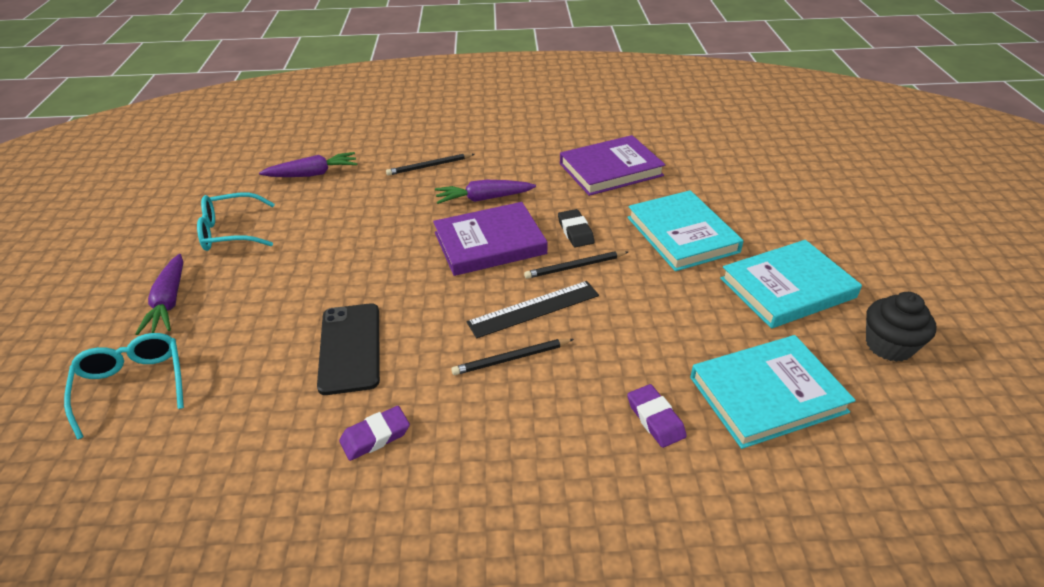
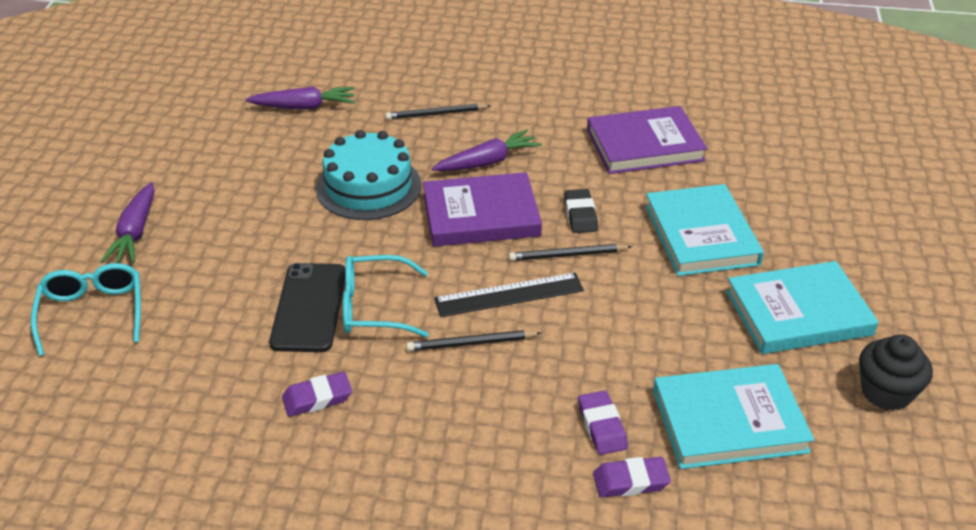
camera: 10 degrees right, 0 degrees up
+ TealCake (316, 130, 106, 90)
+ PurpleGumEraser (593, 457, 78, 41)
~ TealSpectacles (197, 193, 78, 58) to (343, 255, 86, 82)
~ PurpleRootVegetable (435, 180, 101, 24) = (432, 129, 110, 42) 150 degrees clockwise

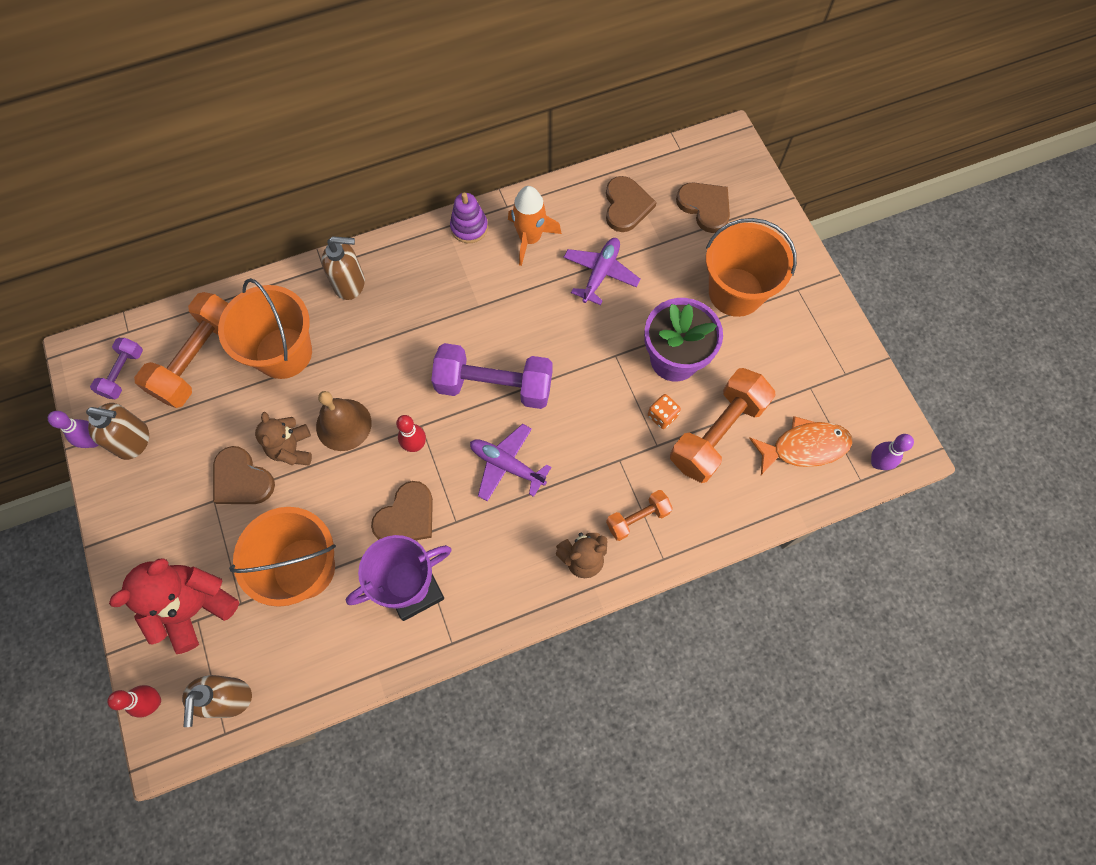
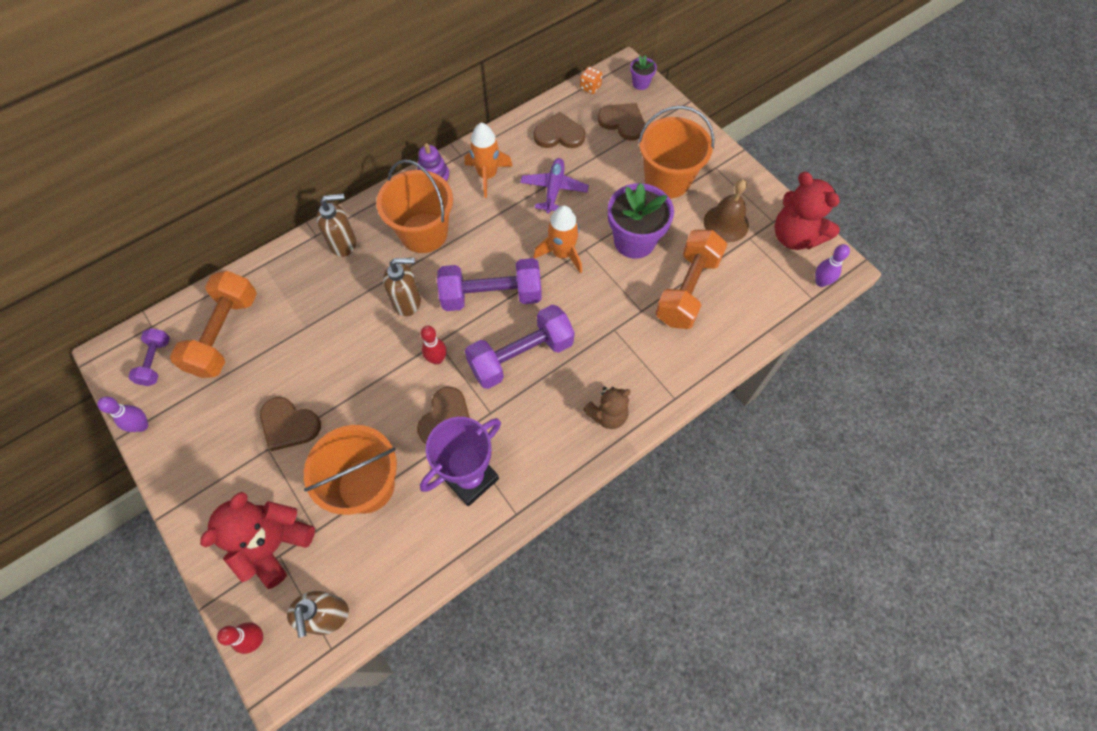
camera: 15 degrees left, 5 degrees down
- RussetTeddy (255, 412, 57, 53)
- OrangeFreeWeight (606, 490, 67, 51)
- OrangeFishFigure (749, 416, 104, 59)
+ OrangeToyRocket (534, 205, 48, 69)
+ PurpleFlowerPot (630, 55, 27, 35)
+ RedTeddy (774, 172, 66, 78)
~ RussetSoapPump (86, 403, 63, 57) to (383, 258, 38, 58)
~ OrangeSandBucket (218, 278, 94, 101) to (376, 159, 77, 94)
~ RussetHandBell (316, 391, 56, 60) to (704, 179, 45, 63)
~ OrangeDice (648, 394, 33, 35) to (580, 67, 22, 27)
~ PurpleAeroplane (470, 424, 81, 77) to PurpleFreeWeight (465, 305, 110, 84)
~ RussetLoveHeart (606, 176, 51, 56) = (534, 112, 51, 36) 75 degrees counterclockwise

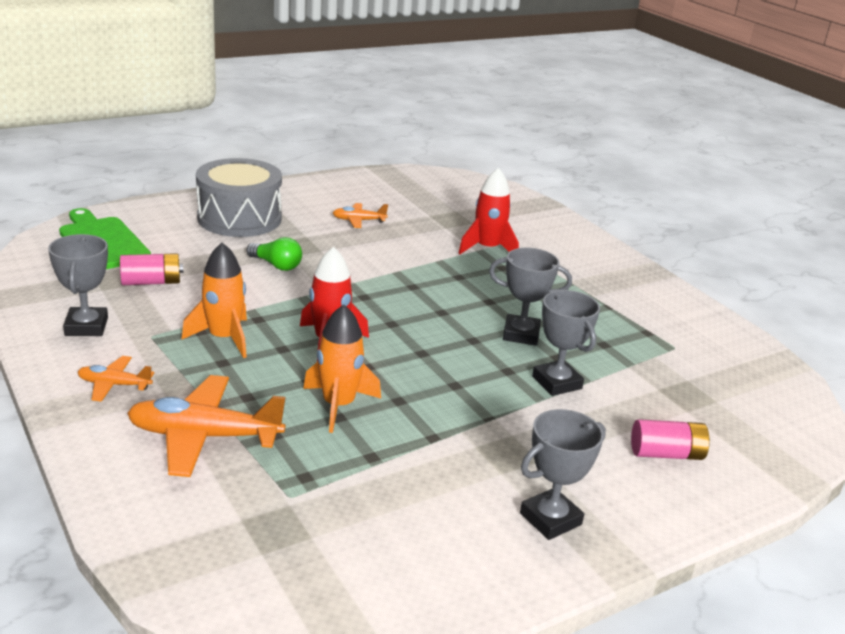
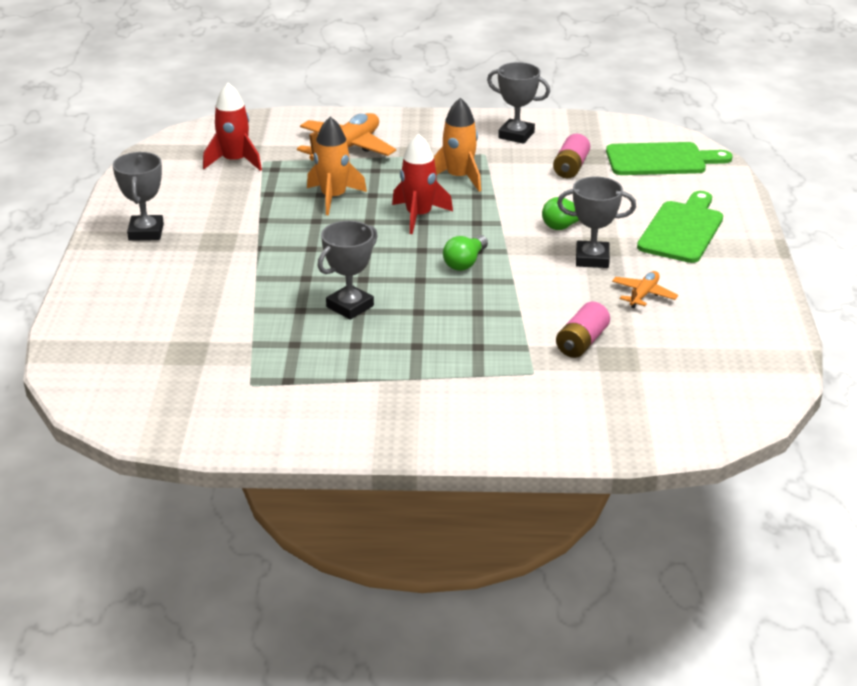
camera: 125 degrees right, 5 degrees up
- OrangeAeroplane (77, 356, 77, 46)
+ GreenLightbulb (443, 235, 45, 36)
~ RedToyRocket (458, 168, 61, 86) to (203, 83, 59, 88)
~ GreyAwardCup (532, 290, 68, 106) to (557, 177, 79, 91)
~ RosePinkAaBattery (631, 419, 79, 41) to (556, 302, 54, 56)
~ GreySnareDrum (196, 158, 86, 79) to GreenCuttingBoard (637, 191, 86, 72)

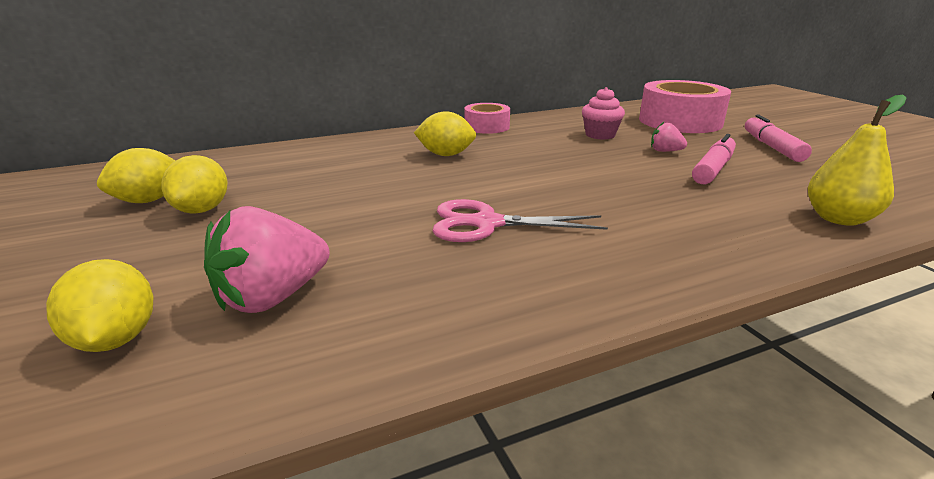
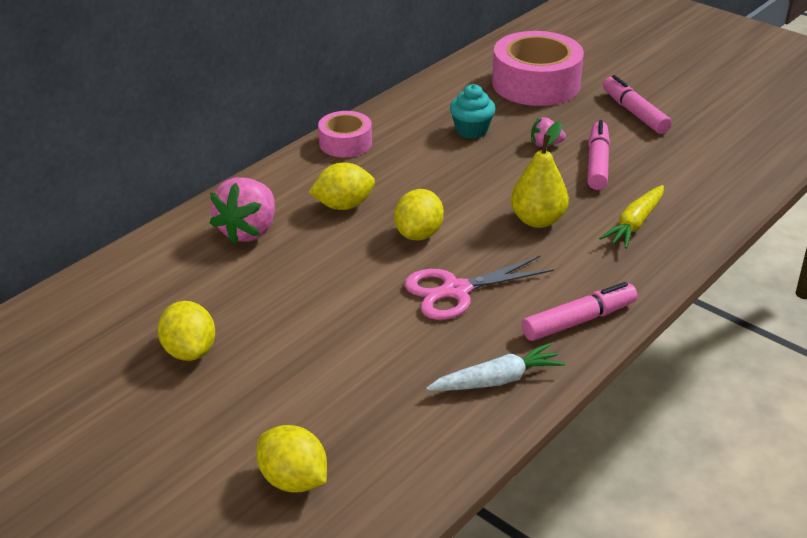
camera: 25 degrees left, 10 degrees up
+ PureWhiteRootVegetable (427, 343, 138, 48)
+ RosePinkMarker (522, 282, 115, 59)
+ BrightYellowRootVegetable (599, 185, 65, 64)
~ BrightYellowCitrusFruit (97, 148, 79, 55) to (394, 189, 50, 52)
~ RosePinkToyStrawberry (204, 206, 126, 107) to (210, 177, 65, 68)
~ BrightYellowPear (808, 95, 99, 131) to (511, 121, 58, 107)
~ RosePinkFairyCake (582, 87, 43, 53) to TealFairyCake (450, 84, 45, 55)

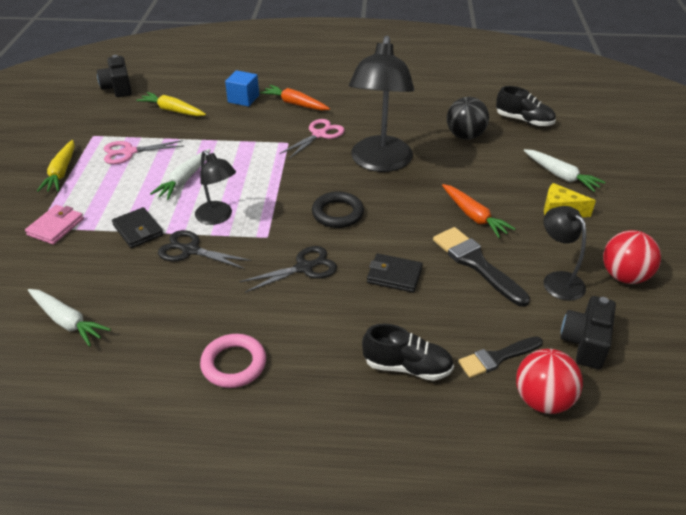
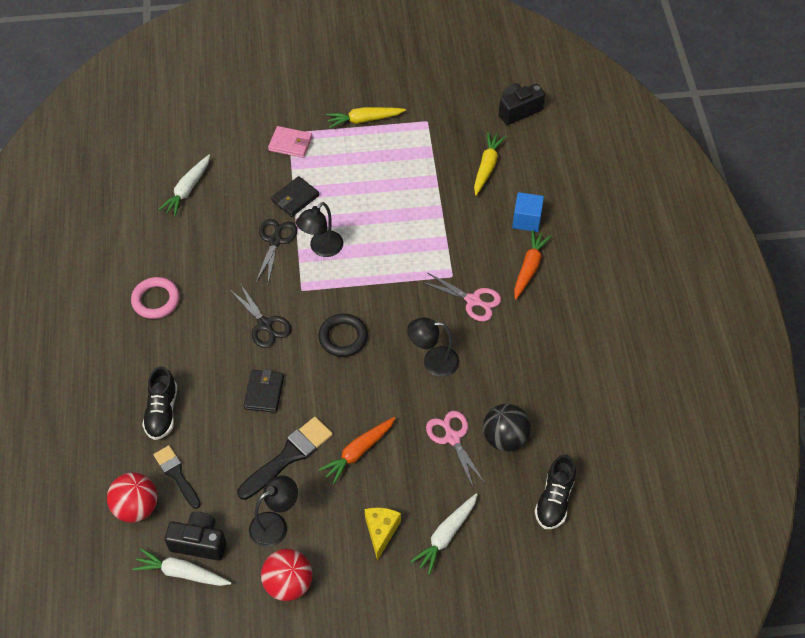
camera: 80 degrees right, 15 degrees up
~ RosePinkScissors (104, 140, 79, 24) to (426, 411, 60, 78)
~ PureWhiteRootVegetable (150, 149, 61, 51) to (132, 548, 100, 38)
~ EbonyDeskLamp (349, 36, 65, 136) = (407, 317, 52, 60) x0.54

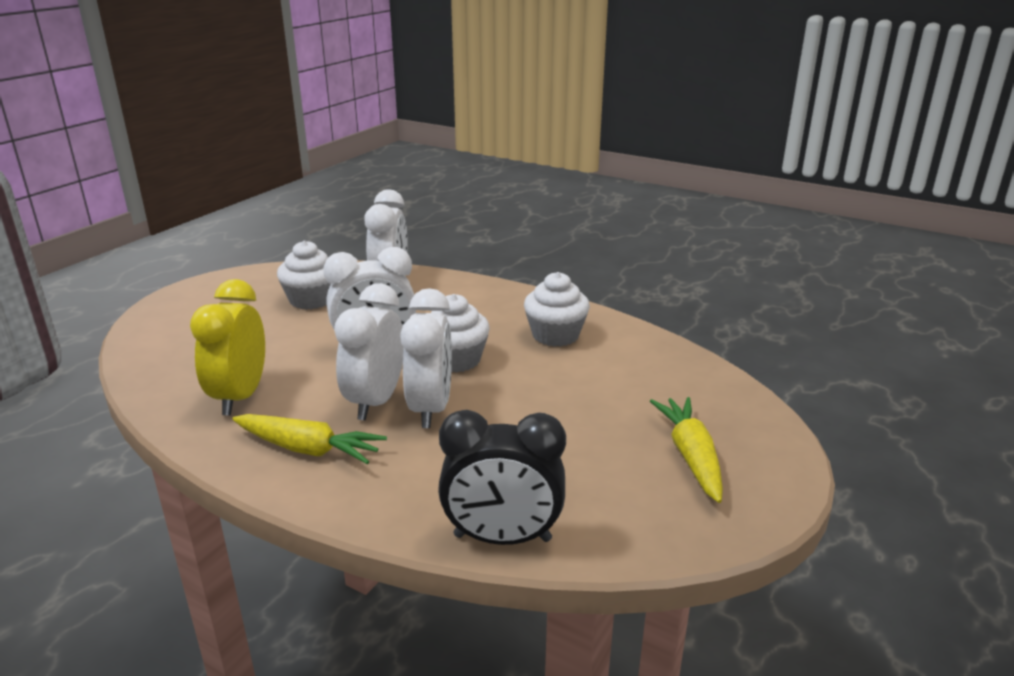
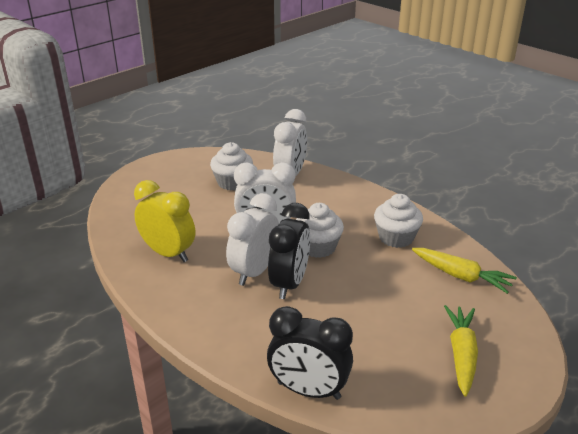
camera: 15 degrees right, 5 degrees up
~ BrightYellowRootVegetable (232, 414, 155, 50) to (412, 248, 105, 46)
~ PureWhiteClock (400, 288, 52, 140) to EbonyClock (268, 203, 42, 96)
~ BrightYellowClock (190, 279, 75, 136) = (134, 180, 61, 82) 105 degrees clockwise

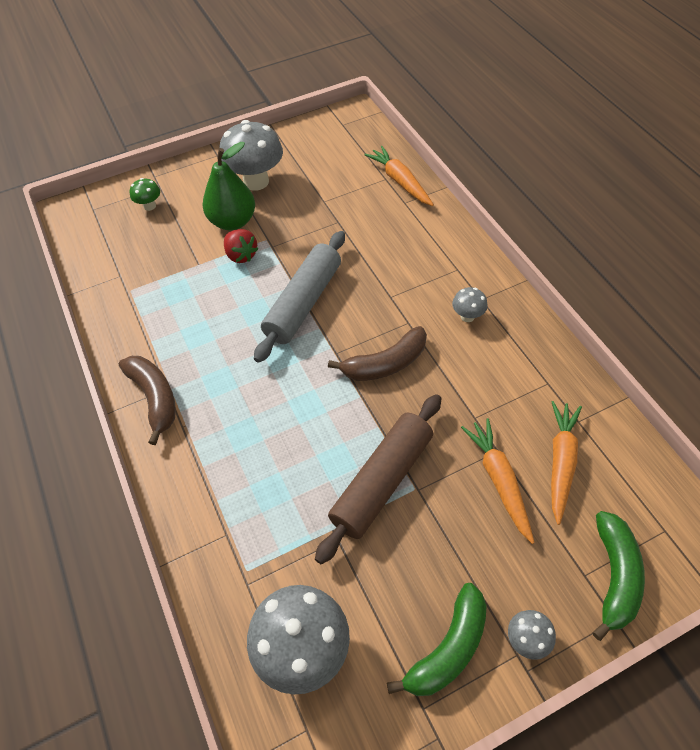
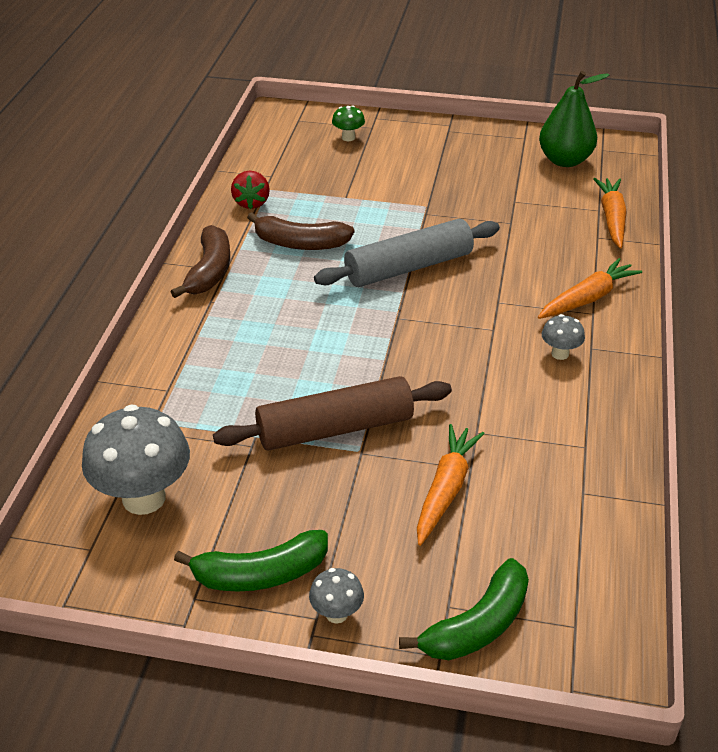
camera: 35 degrees right, 15 degrees down
- GreyFungus (219, 120, 64, 71)
~ GreenPear (202, 142, 53, 88) to (539, 71, 70, 96)
~ RedToyStrawberry (224, 229, 34, 34) to (231, 171, 39, 38)
~ RussetBanana (328, 326, 99, 55) to (247, 212, 107, 38)
~ OrangeRootVegetable (551, 401, 31, 124) to (538, 258, 104, 61)

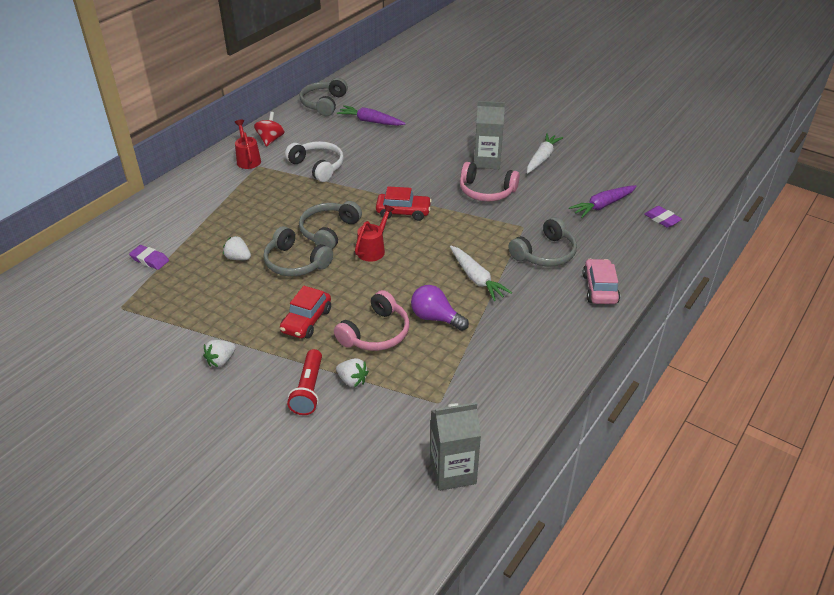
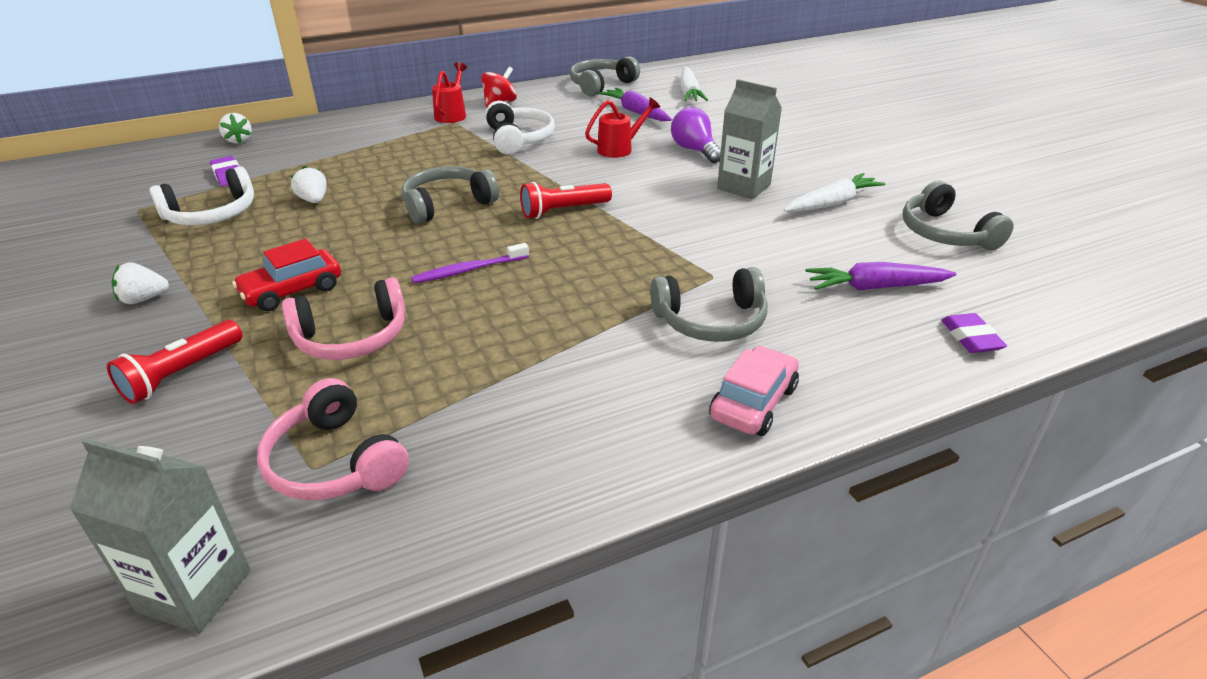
camera: 30 degrees right, 5 degrees down
+ PureWhiteOverEarHeadphones (150, 166, 104, 59)
+ PurpleToothBrush (412, 243, 117, 41)
~ GreyOverEarHeadphones (263, 226, 70, 50) to (903, 180, 111, 70)
~ PureWhiteToyStrawberry (336, 358, 33, 29) to (219, 113, 33, 30)
~ RedWateringPot (355, 205, 39, 57) to (585, 97, 75, 61)
~ PurpleLightbulb (411, 285, 58, 46) to (671, 107, 50, 56)
~ PureWhiteRootVegetable (450, 246, 62, 55) to (680, 67, 28, 34)
~ RosePinkOverEarHeadphones (460, 162, 60, 39) to (257, 378, 152, 122)
~ RedCar (376, 186, 56, 35) to RedFlashlight (520, 182, 92, 37)

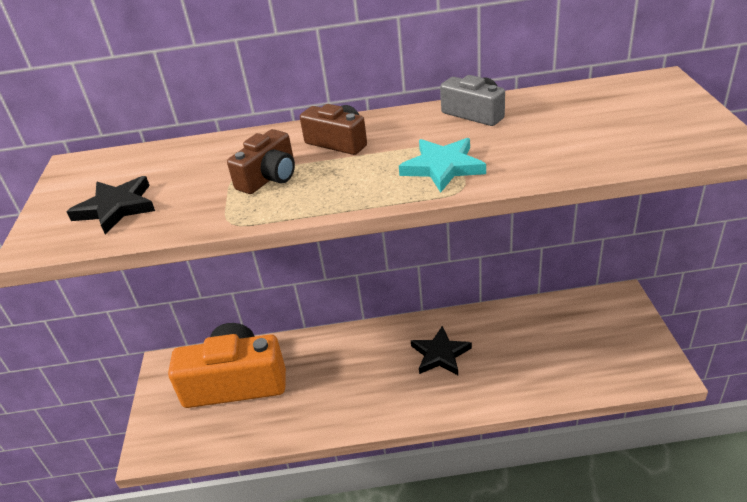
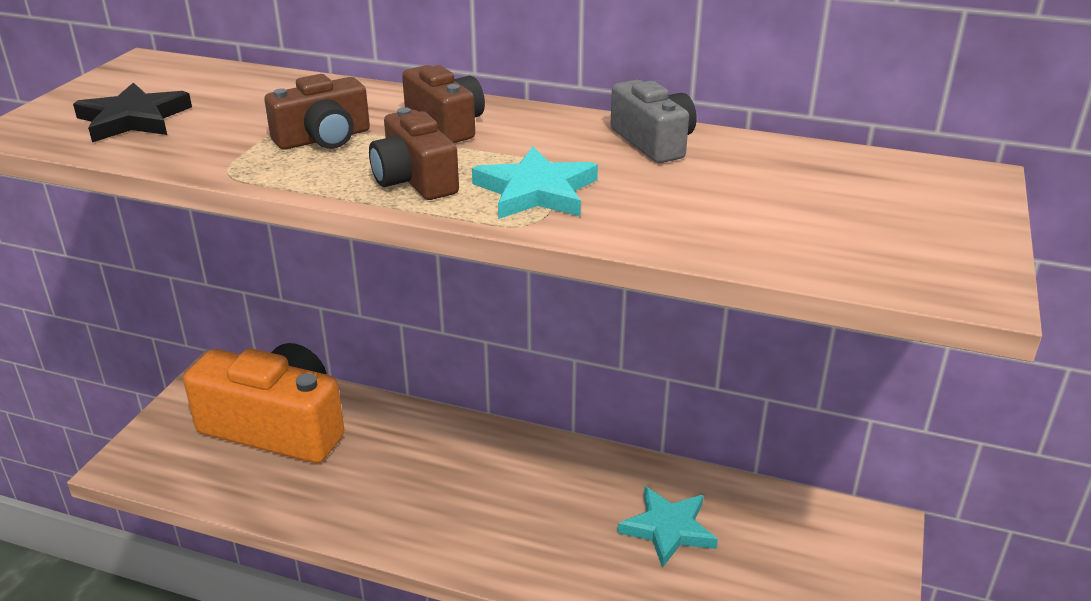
camera: 20 degrees right, 5 degrees down
- EbonyStar (411, 326, 61, 49)
+ RussetCamera (369, 107, 90, 93)
+ TealStar (618, 486, 100, 82)

